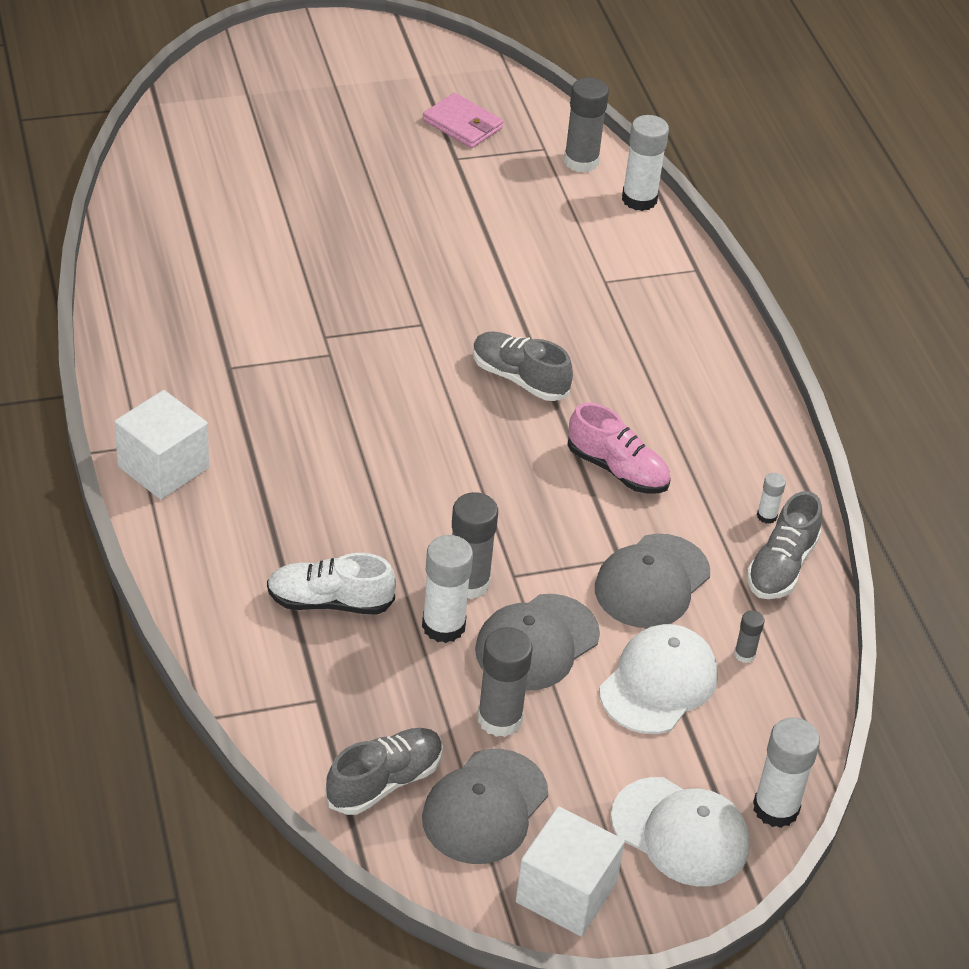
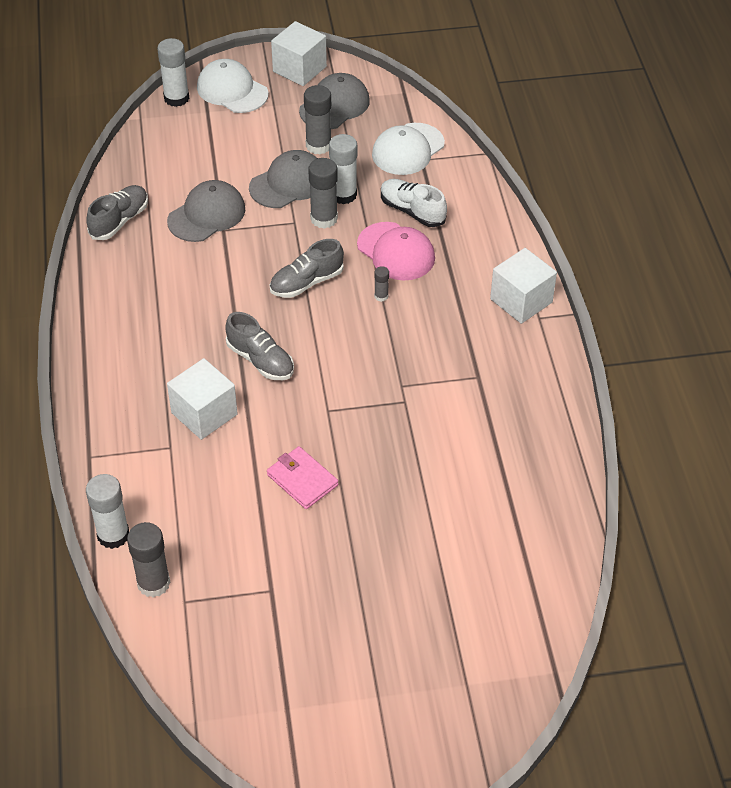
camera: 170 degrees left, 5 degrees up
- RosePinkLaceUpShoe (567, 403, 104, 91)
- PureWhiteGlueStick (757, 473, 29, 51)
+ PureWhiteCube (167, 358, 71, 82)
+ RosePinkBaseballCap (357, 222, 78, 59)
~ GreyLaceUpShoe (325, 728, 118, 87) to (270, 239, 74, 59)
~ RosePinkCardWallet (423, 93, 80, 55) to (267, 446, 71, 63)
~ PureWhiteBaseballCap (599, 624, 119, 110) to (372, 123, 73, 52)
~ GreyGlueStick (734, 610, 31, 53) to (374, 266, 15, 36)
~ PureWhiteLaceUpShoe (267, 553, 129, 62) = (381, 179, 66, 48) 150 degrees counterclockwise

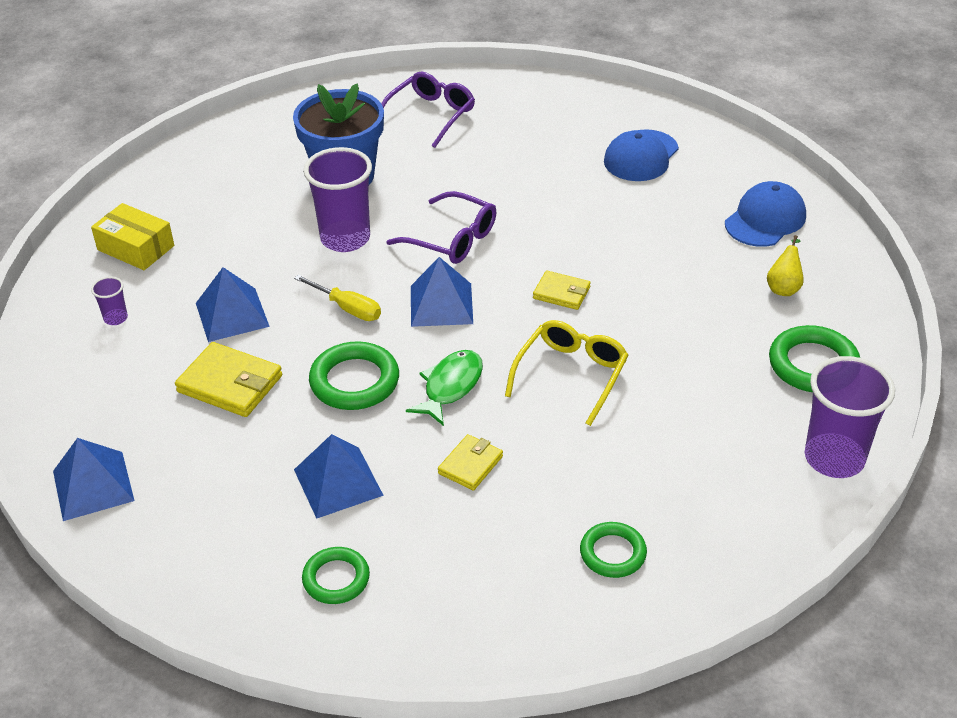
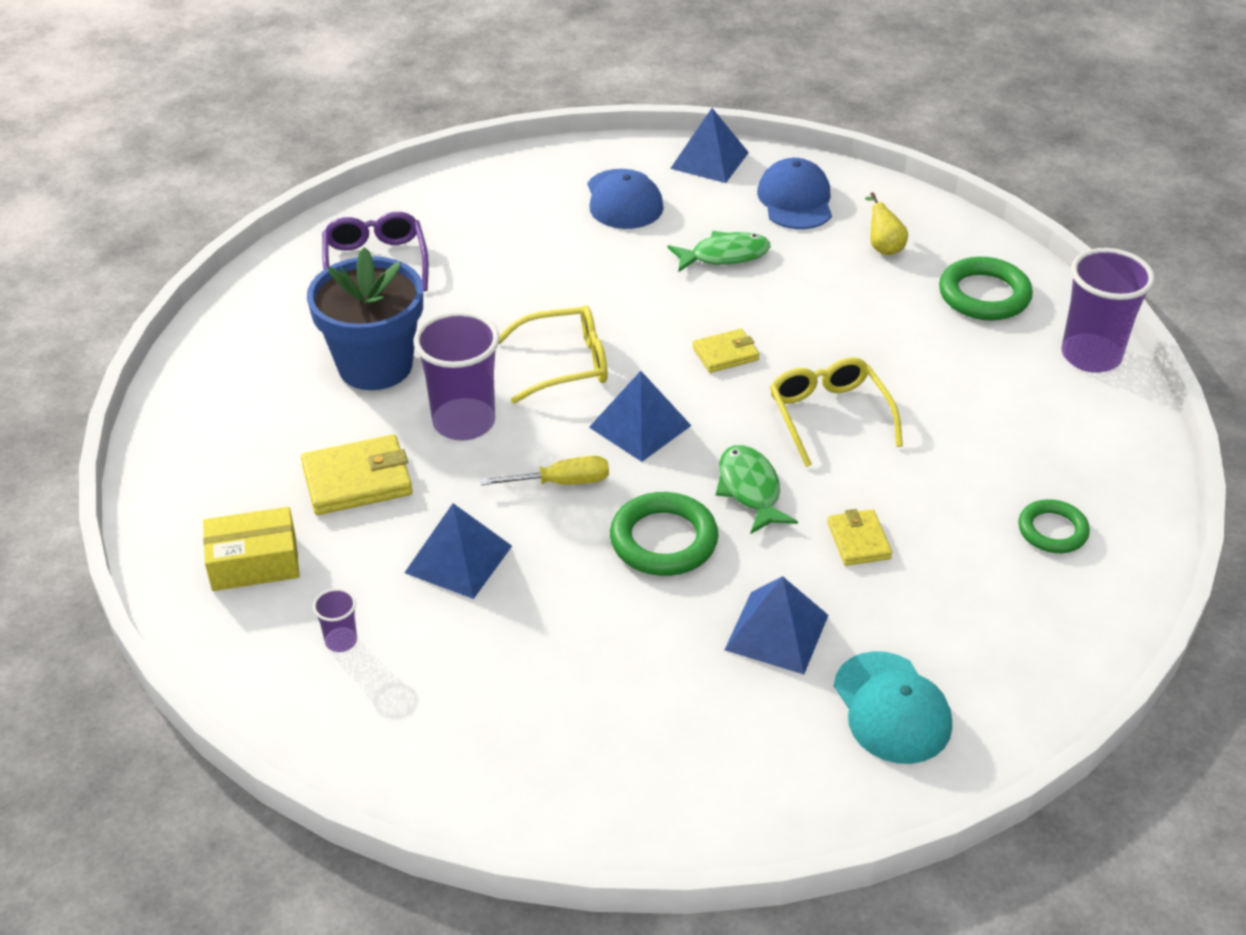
camera: 45 degrees left, 0 degrees up
+ GreenFishFigure (667, 231, 104, 41)
~ CobaltPyramidShape (53, 438, 82, 83) to (670, 108, 79, 75)
~ BrightYellowCardWallet (175, 342, 107, 75) to (301, 434, 112, 81)
~ GreenHoop (302, 547, 68, 57) to TealBaseballCap (834, 651, 118, 113)
~ PurpleSpectacles (386, 191, 110, 73) to BrightYellowSpectacles (498, 305, 110, 99)

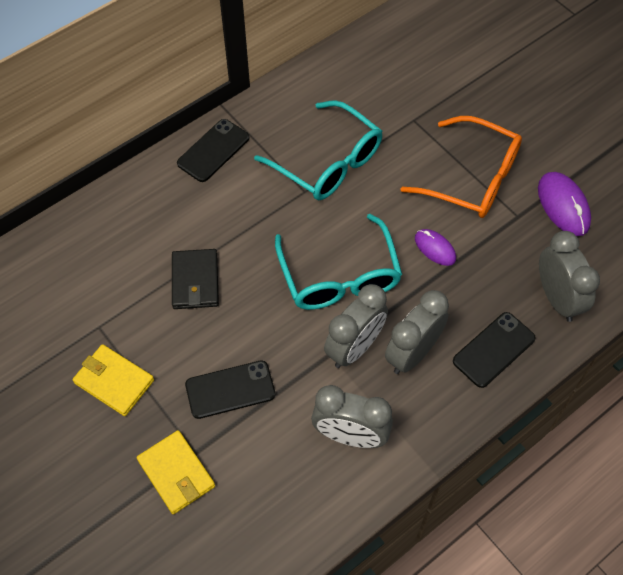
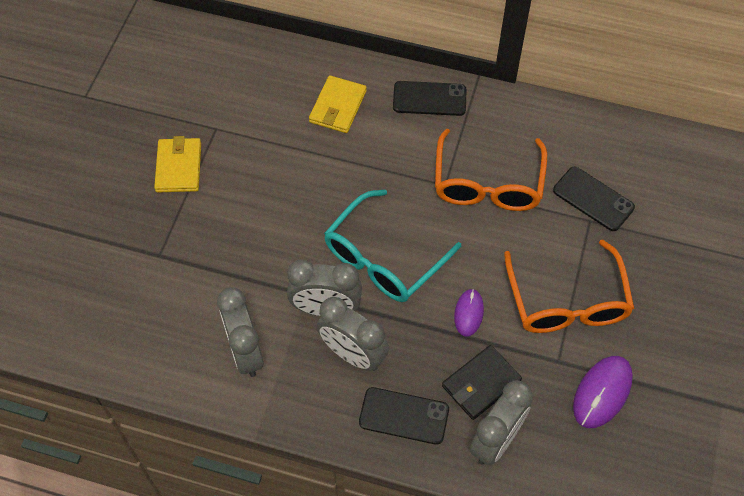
camera: 55 degrees right, 0 degrees up
~ BrightYellowCardWallet (137, 430, 78, 84) to (309, 75, 58, 58)
~ EbonyCardWallet (172, 249, 47, 60) to (442, 345, 80, 75)
~ EbonySmartphone (185, 361, 90, 58) to (553, 167, 82, 64)
~ TealSpectacles (254, 100, 128, 100) to OrangeSpectacles (435, 129, 112, 82)
~ GreyClock (385, 290, 64, 84) = (317, 297, 72, 74) 150 degrees counterclockwise

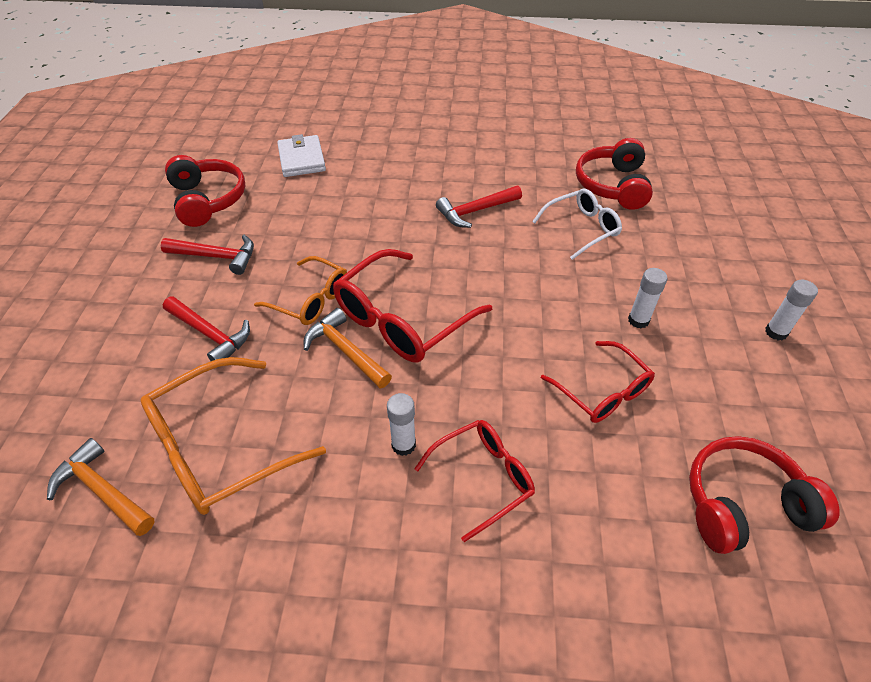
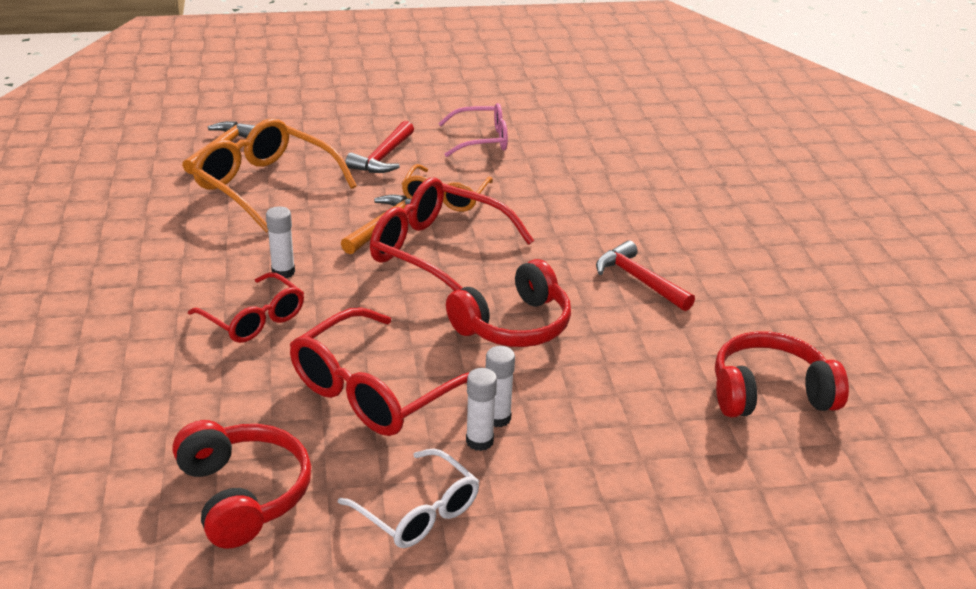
camera: 75 degrees right, 15 degrees down
- PureWhiteCardWallet (277, 134, 49, 43)
~ RedOverEarHeadphones (165, 155, 80, 72) to (446, 259, 125, 88)
~ PureWhiteSpectacles (532, 189, 90, 71) to (338, 449, 141, 99)
~ PureWhiteGlueStick (765, 280, 53, 61) to (466, 368, 31, 83)
~ RedHammer (161, 235, 93, 40) to RosePinkSpectacles (438, 103, 70, 54)
~ RedSpectacles (541, 341, 114, 82) = (290, 307, 180, 129) x1.60

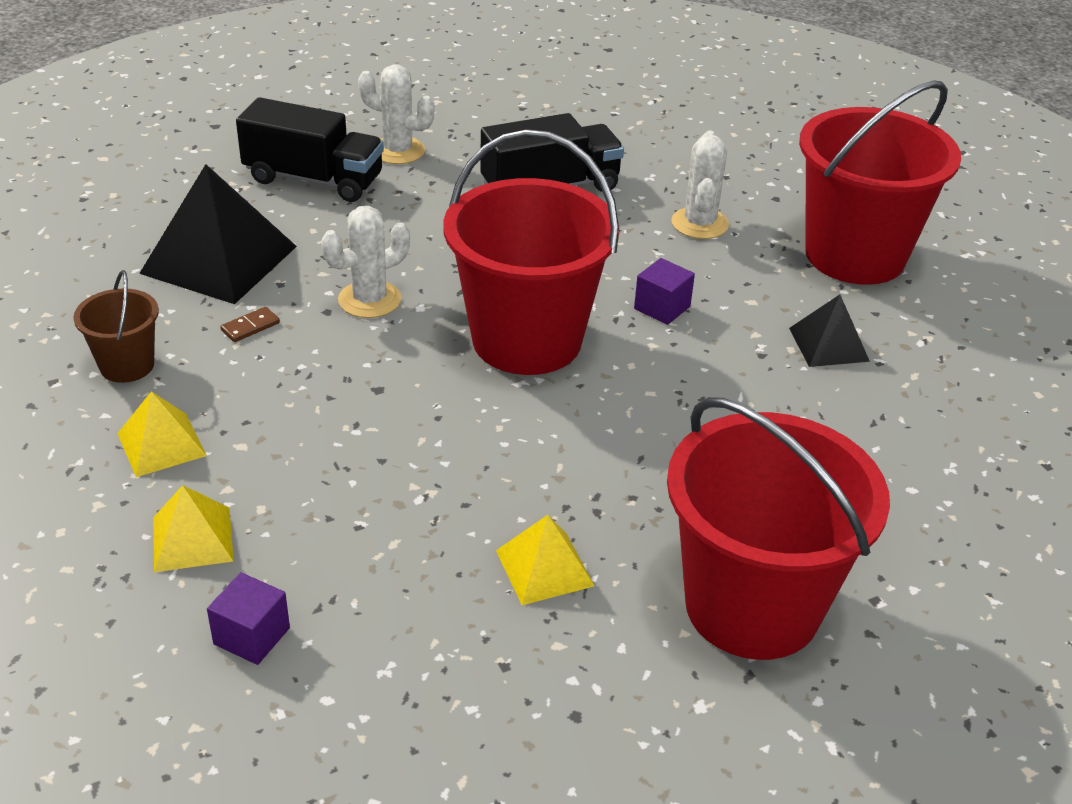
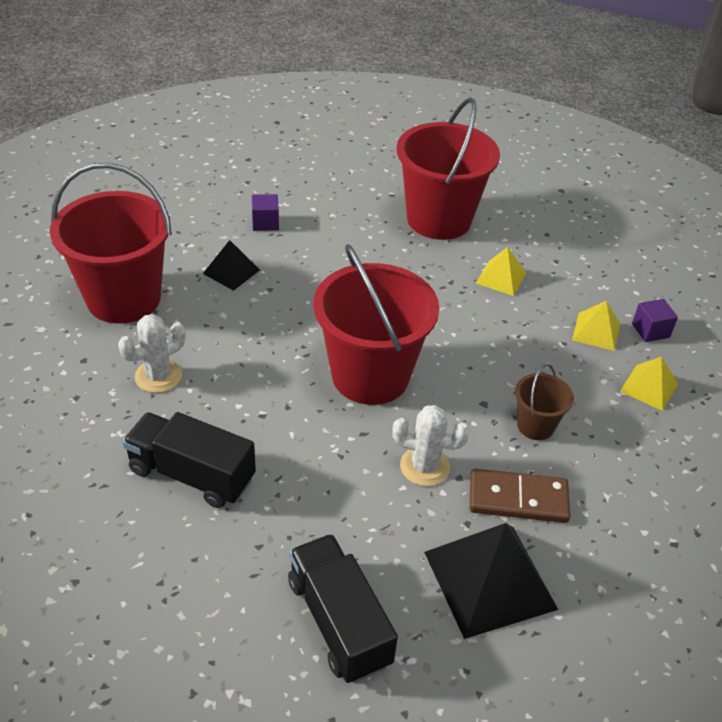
camera: 135 degrees left, 5 degrees up
- PureWhiteSaguaroCactus (358, 64, 76, 100)
~ RussetSandBucket (73, 270, 86, 113) to (515, 364, 59, 76)
~ BrightYellowPyramidShape (117, 391, 90, 86) to (572, 301, 48, 50)
~ PurpleCube (634, 258, 61, 67) to (252, 194, 27, 37)
~ RussetDomino (220, 307, 60, 35) = (470, 468, 100, 55) x2.31

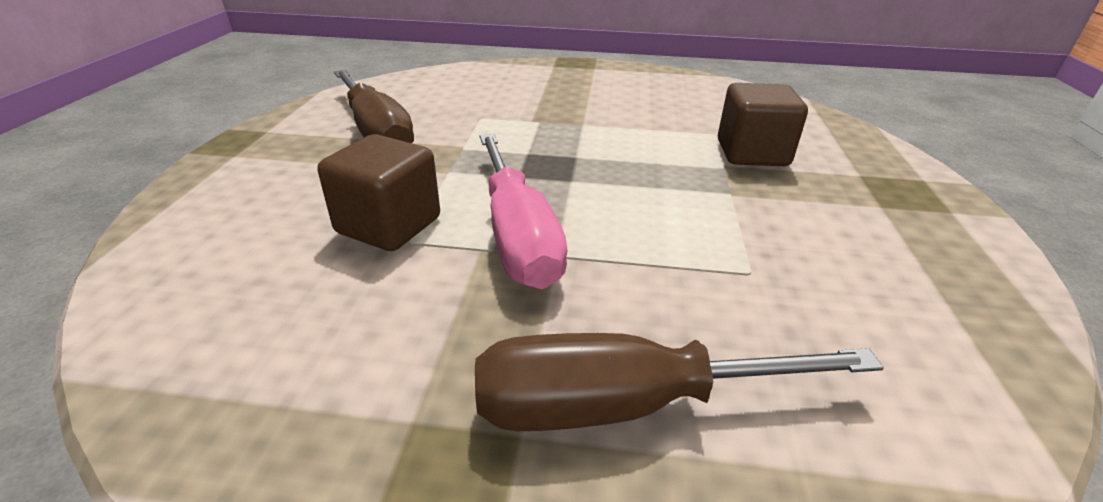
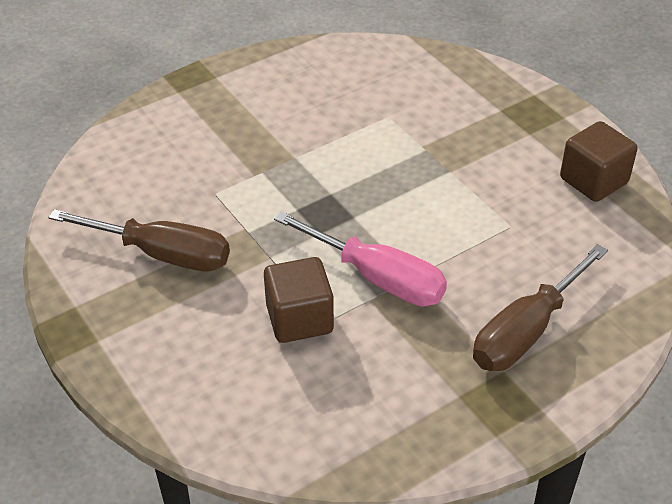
camera: 40 degrees left, 10 degrees up
~ RussetCube (718, 83, 90, 83) to (560, 121, 77, 81)

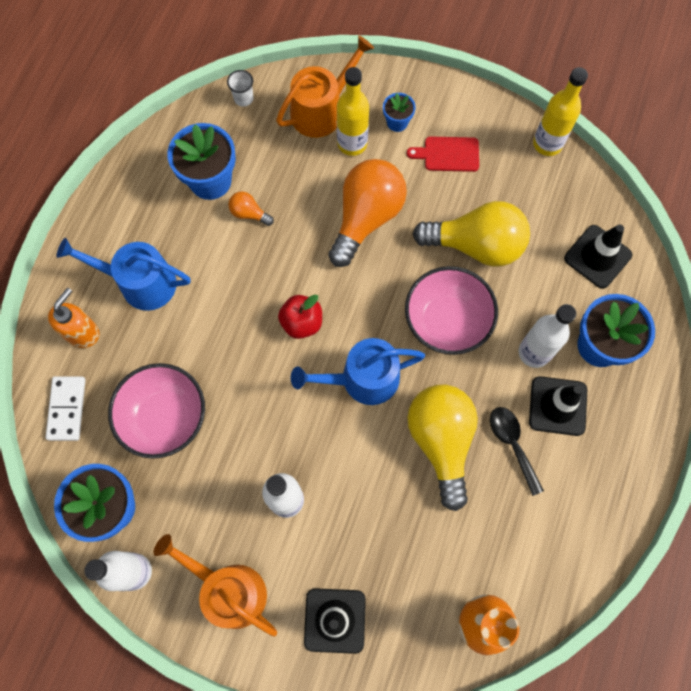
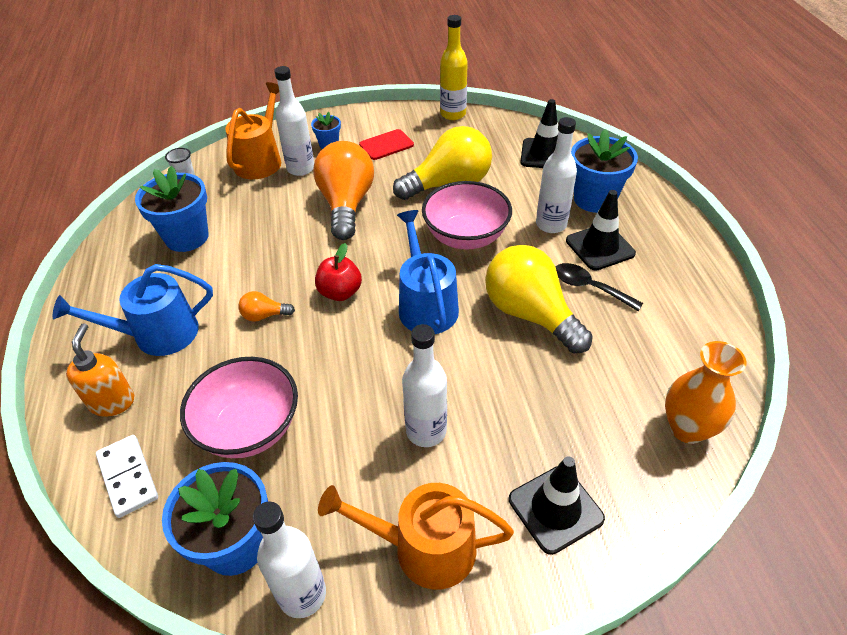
camera: 30 degrees left, 25 degrees down
~ OrangeLightbulb (228, 191, 46, 35) to (238, 291, 57, 31)
~ BrightYellowDrinkBottle (337, 67, 32, 89) to PureWhiteDrinkBottle (274, 66, 40, 110)
~ CobaltWateringPot (291, 338, 134, 67) = (397, 210, 62, 124) 120 degrees clockwise

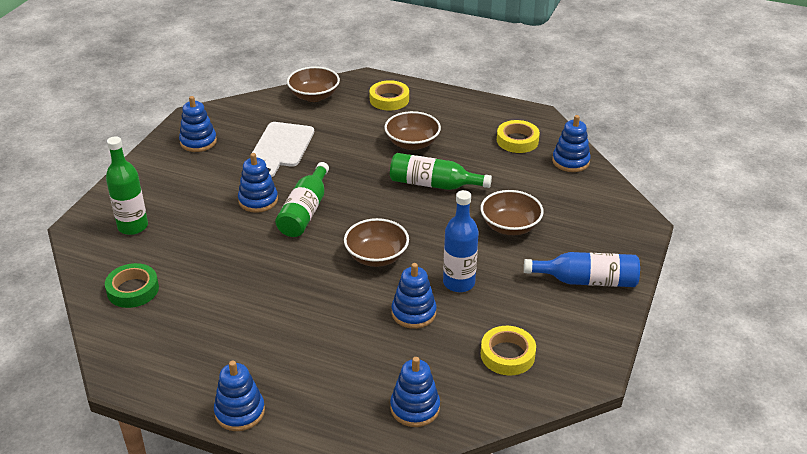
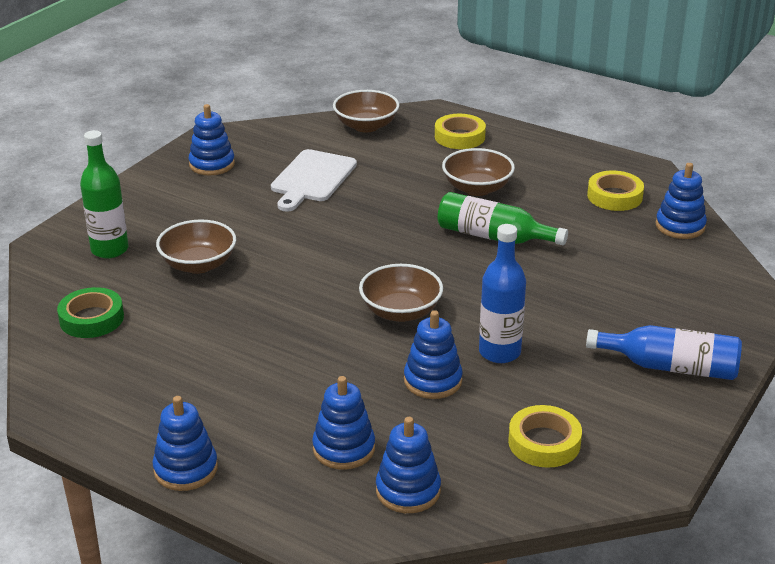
camera: 10 degrees right, 5 degrees down
- GreenDrinkBottle (275, 162, 54, 75)
~ CobaltRingStacker (238, 153, 40, 60) to (312, 376, 63, 94)
~ RussetDeepDish (480, 190, 64, 45) to (156, 220, 80, 54)

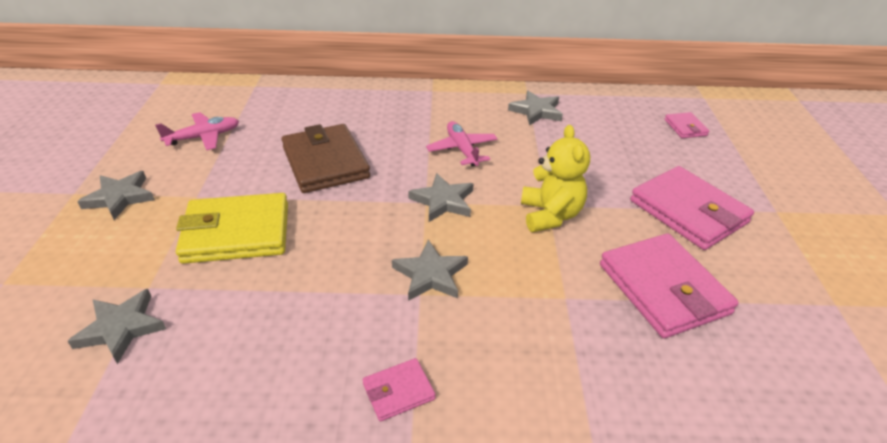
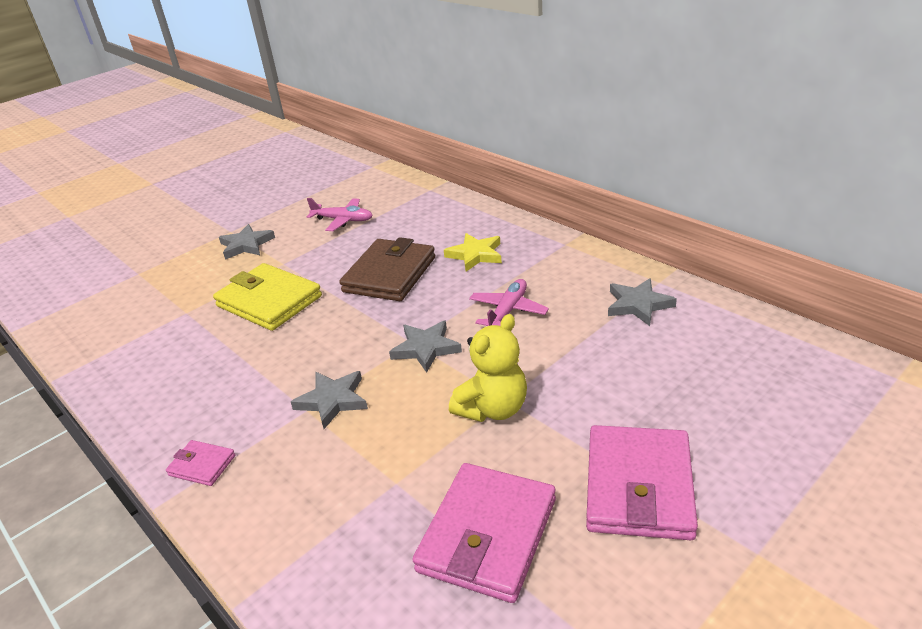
camera: 50 degrees right, 5 degrees down
- GreyStar (68, 289, 98, 75)
- RosePinkCardWallet (665, 112, 44, 26)
+ BrightYellowStar (444, 233, 58, 39)

